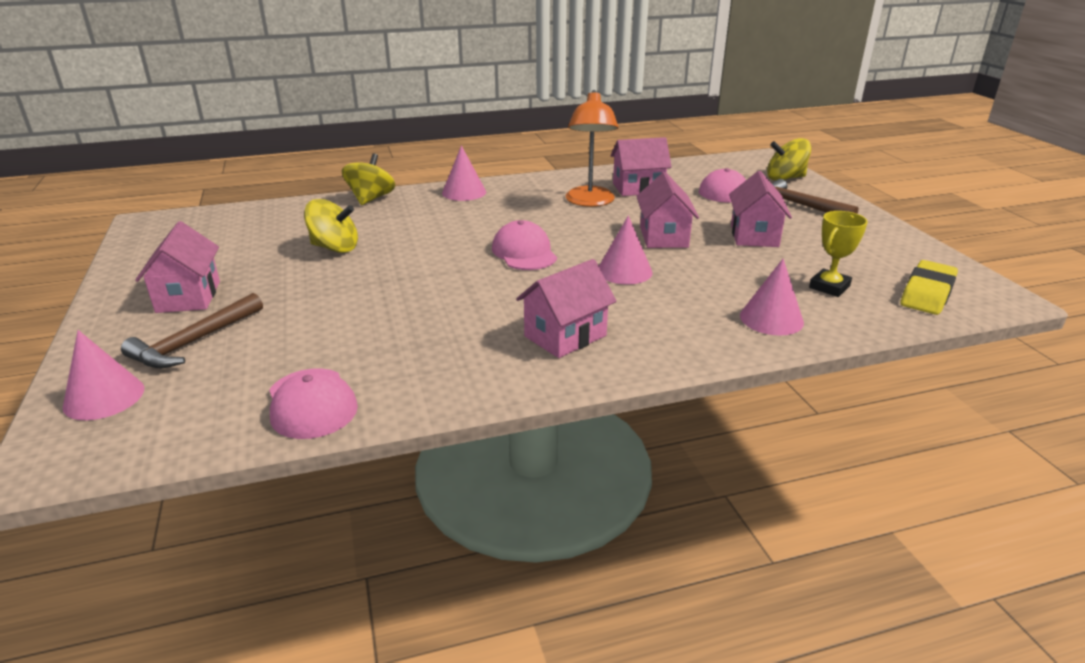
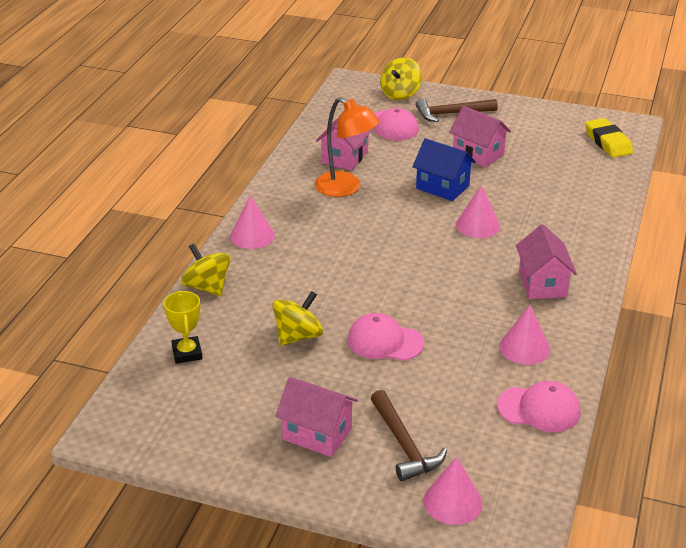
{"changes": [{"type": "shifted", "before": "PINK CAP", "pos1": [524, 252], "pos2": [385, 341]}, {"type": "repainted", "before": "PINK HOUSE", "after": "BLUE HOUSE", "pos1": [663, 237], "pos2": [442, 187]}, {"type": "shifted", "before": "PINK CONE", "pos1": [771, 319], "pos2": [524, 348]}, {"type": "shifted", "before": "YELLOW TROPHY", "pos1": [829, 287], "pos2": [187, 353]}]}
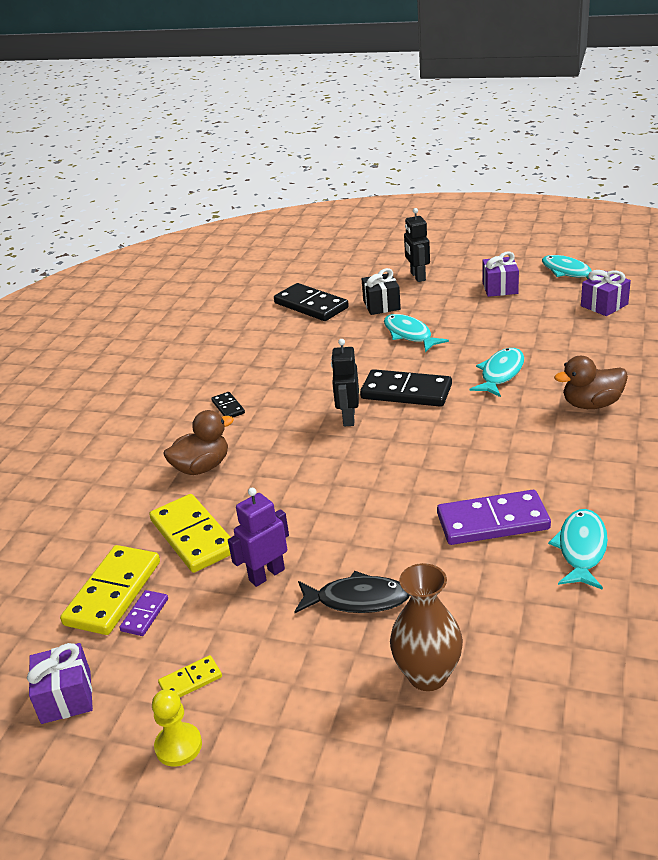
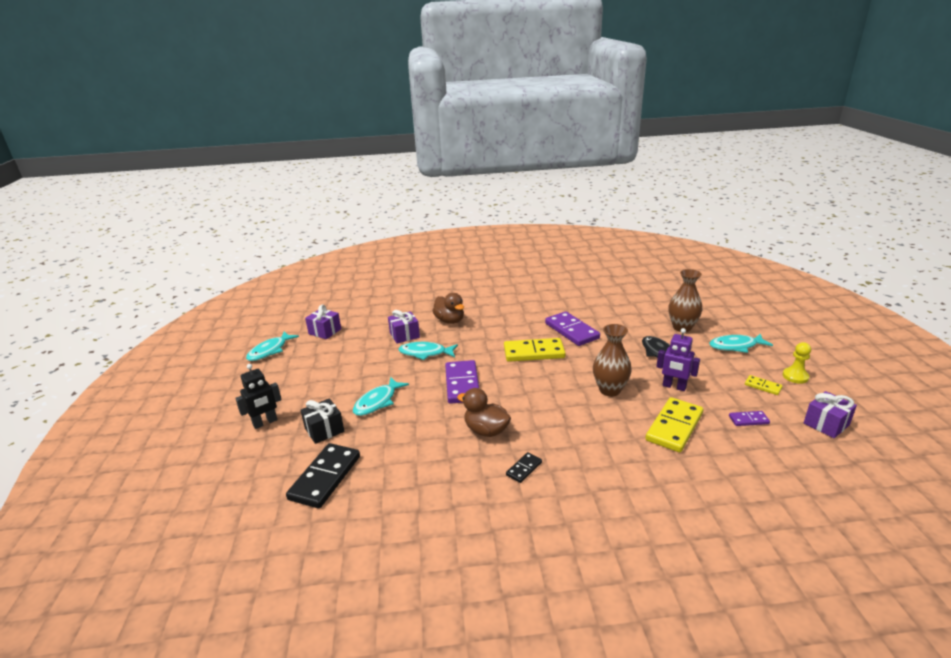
{"changes": [{"type": "shifted", "before": "YELLOW DOMINO", "pos1": [113, 593], "pos2": [534, 352]}, {"type": "shifted", "before": "BROWN DUCK", "pos1": [202, 467], "pos2": [486, 430]}, {"type": "gone", "before": "BLACK ROBOT", "pos1": [348, 418]}, {"type": "repainted", "before": "BLACK DOMINO", "after": "PURPLE DOMINO", "pos1": [406, 392], "pos2": [462, 384]}, {"type": "shifted", "before": "PURPLE GIFT", "pos1": [500, 288], "pos2": [404, 335]}, {"type": "shifted", "before": "TURQUOISE FISH", "pos1": [581, 549], "pos2": [736, 346]}, {"type": "new", "after": "BROWN VASE", "pos2": [610, 390]}]}
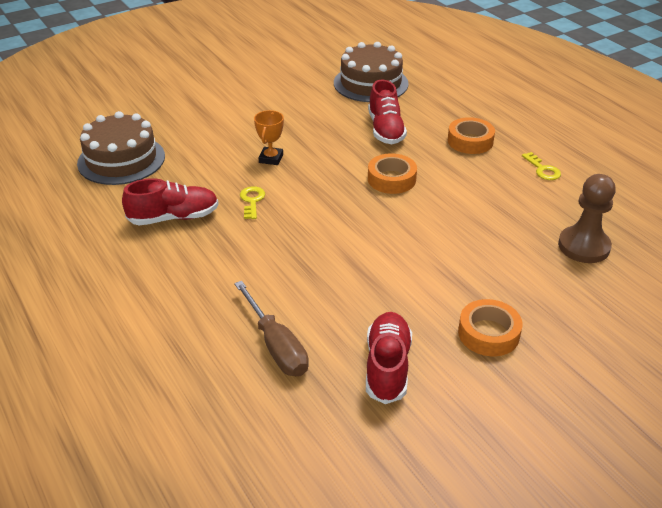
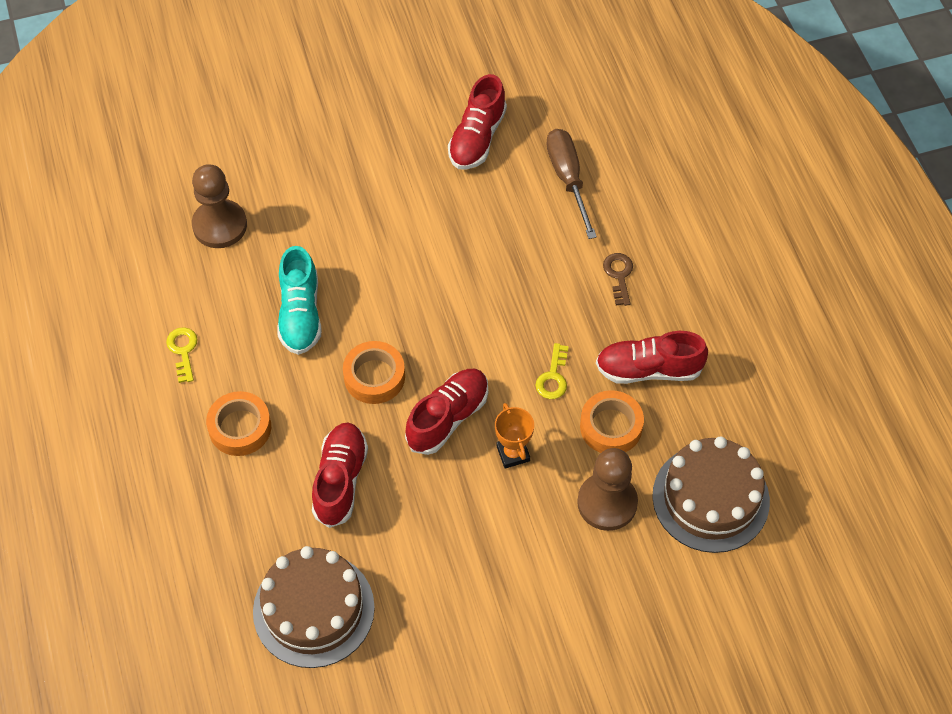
{"changes": [{"type": "rotated", "before": "ORANGE TROPHY", "pos1": [271, 158], "pos2": [513, 453], "turn": -45}, {"type": "shifted", "before": "ORANGE TAPE", "pos1": [488, 333], "pos2": [611, 427]}, {"type": "new", "after": "TURQUOISE SHOE", "pos2": [300, 314]}, {"type": "new", "after": "RED SHOE", "pos2": [448, 418]}, {"type": "new", "after": "BROWN PAWN", "pos2": [607, 503]}, {"type": "new", "after": "BROWN KEY", "pos2": [619, 275]}]}
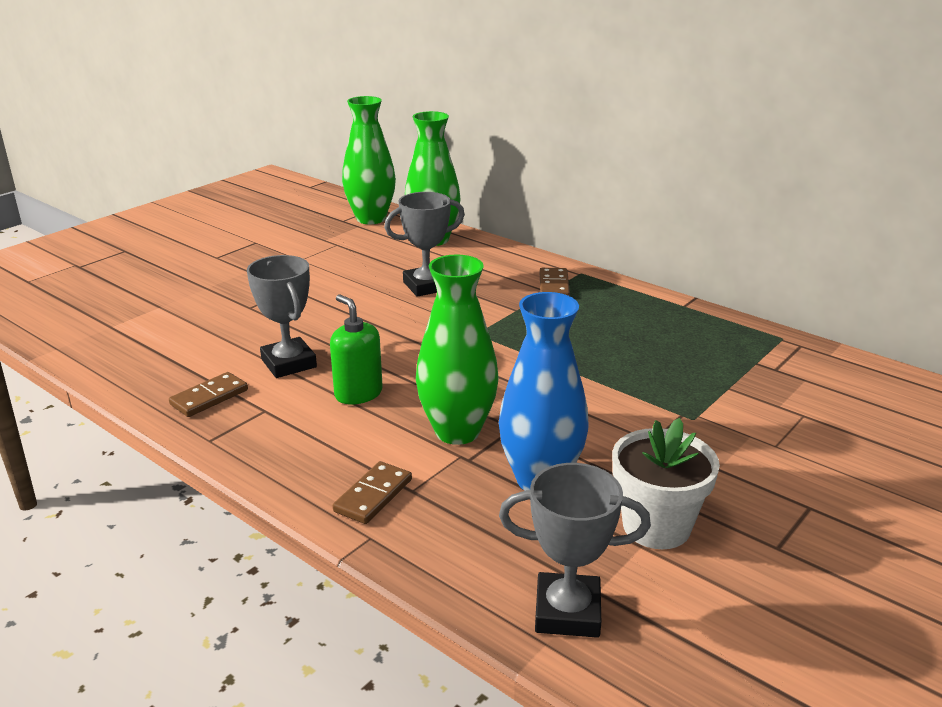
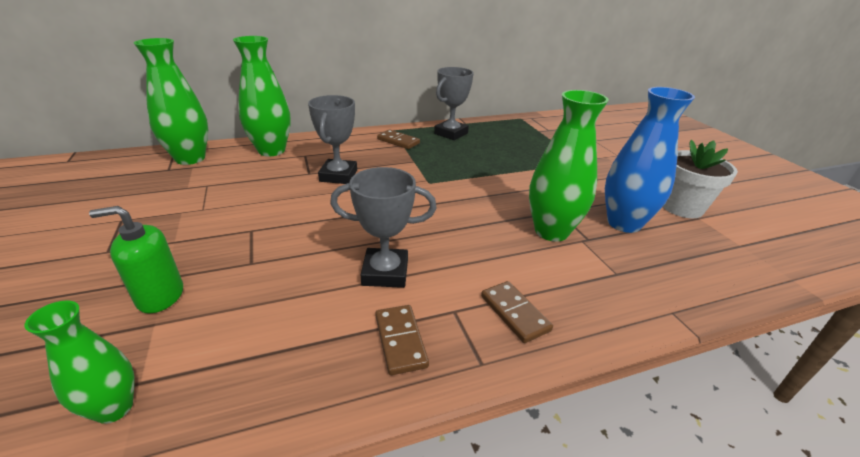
{"changes": [{"type": "shifted", "before": "GREEN SOAP DISPENSER", "pos1": [358, 393], "pos2": [160, 296]}, {"type": "shifted", "before": "BROWN DOMINO", "pos1": [373, 495], "pos2": [515, 313]}, {"type": "shifted", "before": "GREY TROPHY", "pos1": [567, 612], "pos2": [451, 133]}, {"type": "new", "after": "GREEN VASE", "pos2": [114, 408]}]}
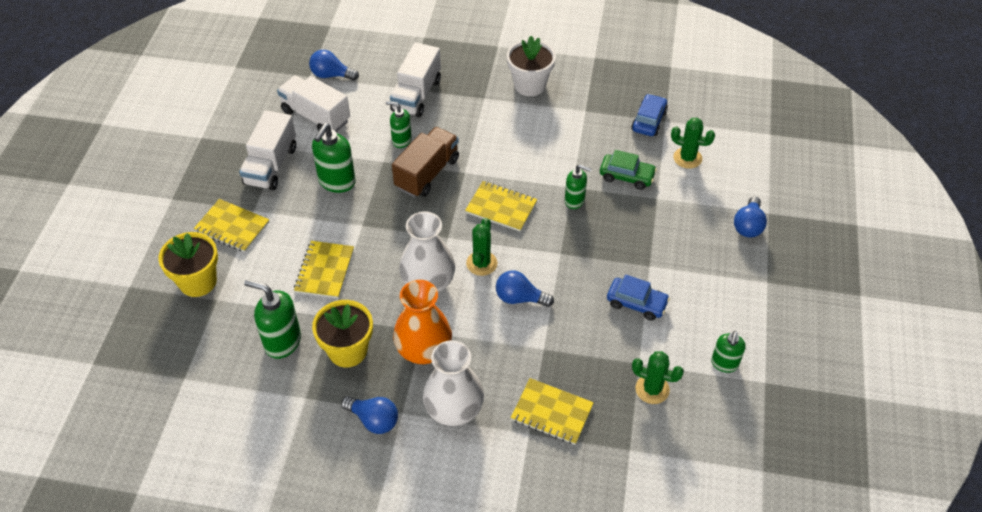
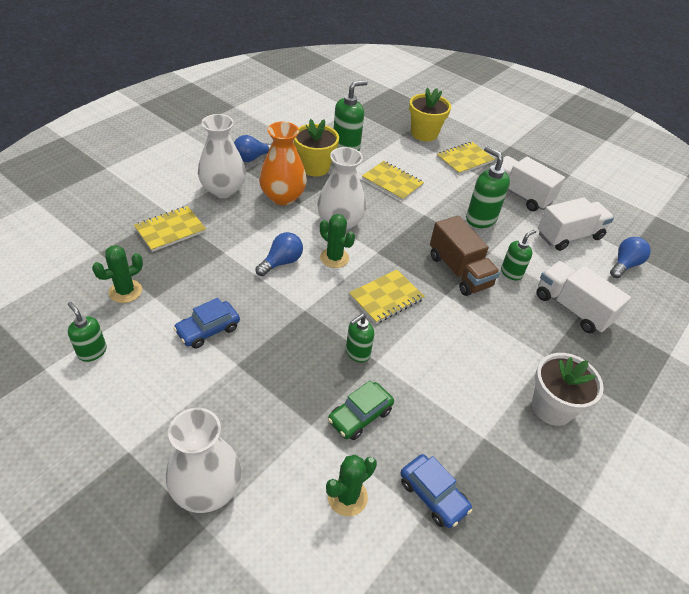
{"changes": [{"type": "swapped", "before": "BLUE LIGHT BULB", "after": "WHITE VASE", "pos1": [748, 226], "pos2": [207, 489]}]}
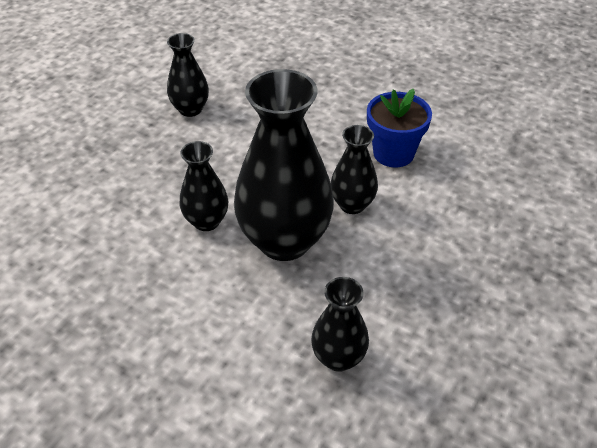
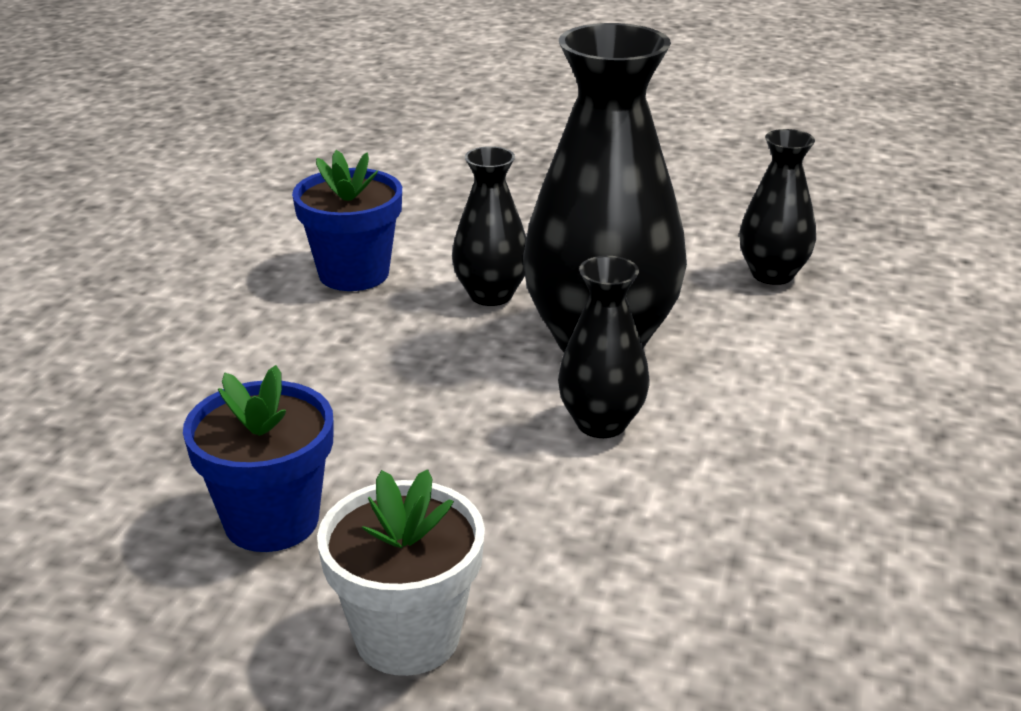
{"changes": [{"type": "swapped", "before": "BLACK VASE", "after": "BLUE FLOWER POT", "pos1": [190, 109], "pos2": [271, 520]}, {"type": "new", "after": "WHITE FLOWER POT", "pos2": [407, 636]}]}
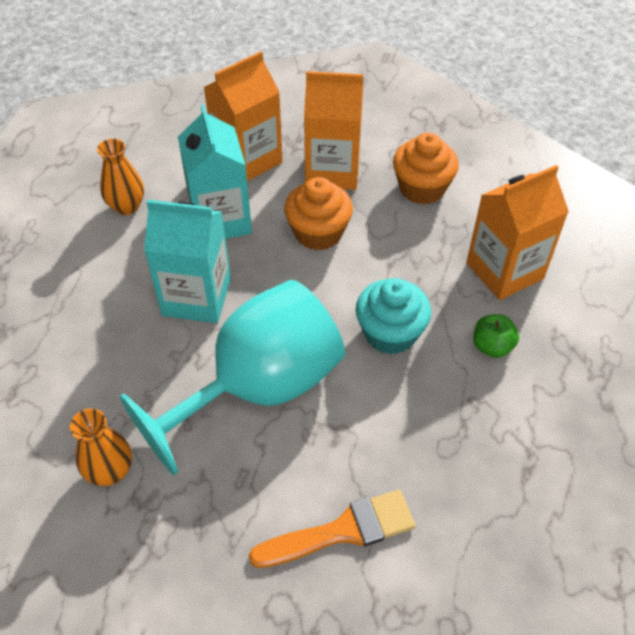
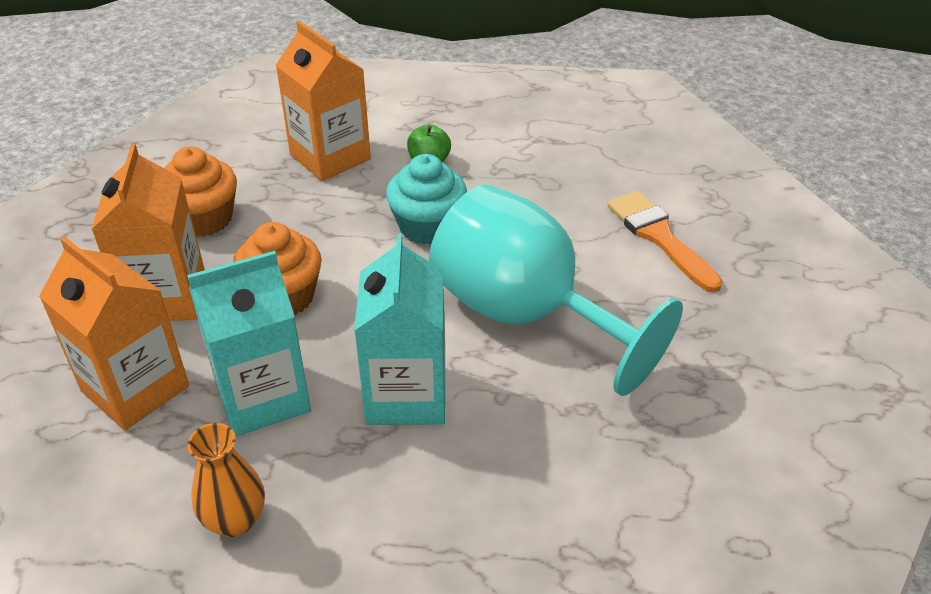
{"changes": [{"type": "gone", "before": "ORANGE VASE", "pos1": [110, 471]}]}
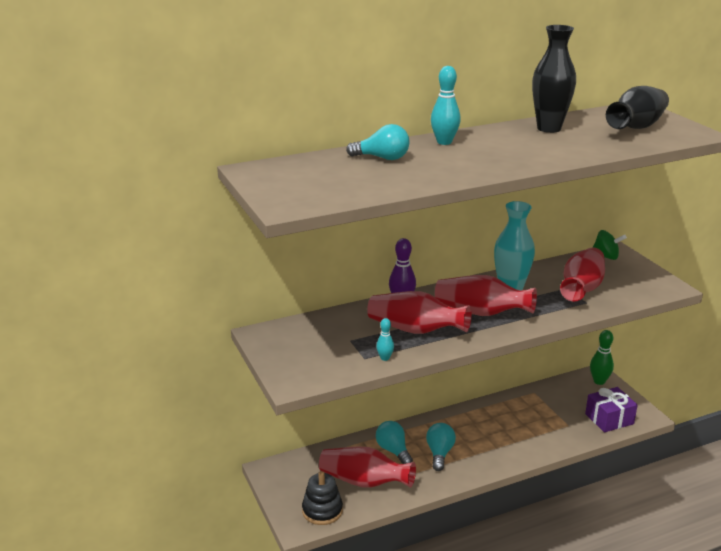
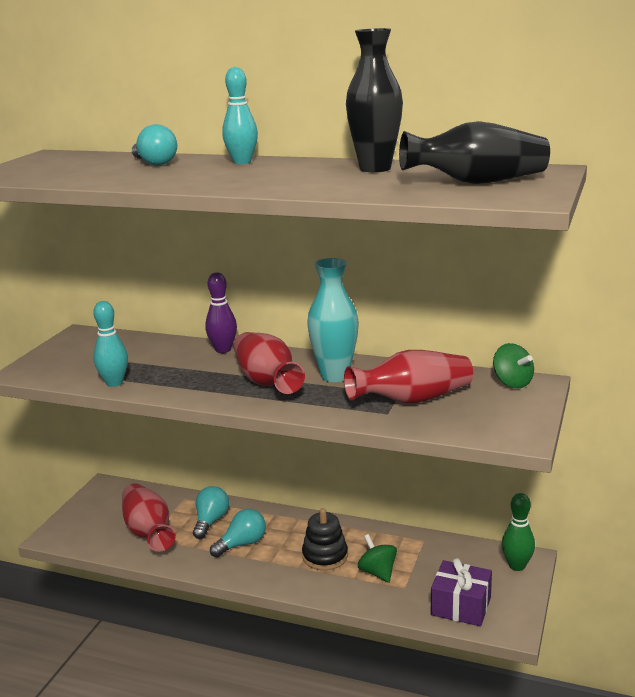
{"changes": [{"type": "shifted", "before": "BLACK STACKING TOY", "pos1": [322, 510], "pos2": [325, 556]}, {"type": "gone", "before": "RED VASE", "pos1": [415, 330]}, {"type": "scaled", "before": "TURQUOISE BOWLING PIN", "pos1": [385, 358], "pos2": [114, 383], "scale": 1.7}, {"type": "new", "after": "GREEN SPINNING TOP", "pos2": [377, 572]}]}
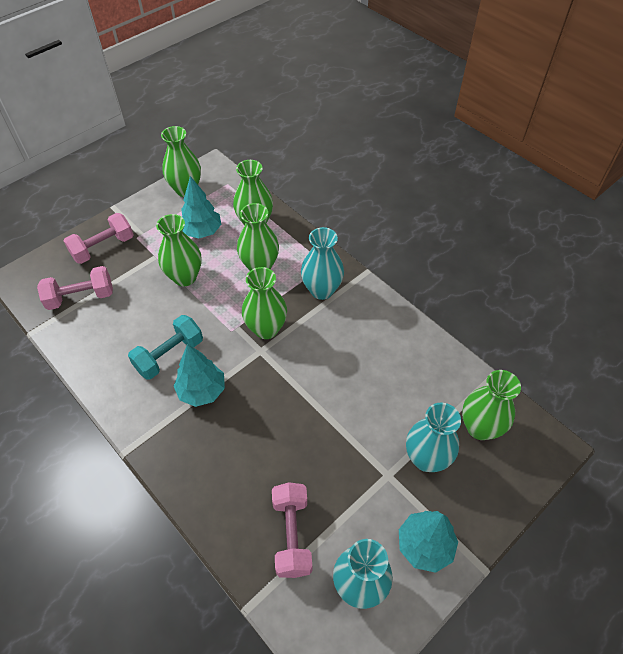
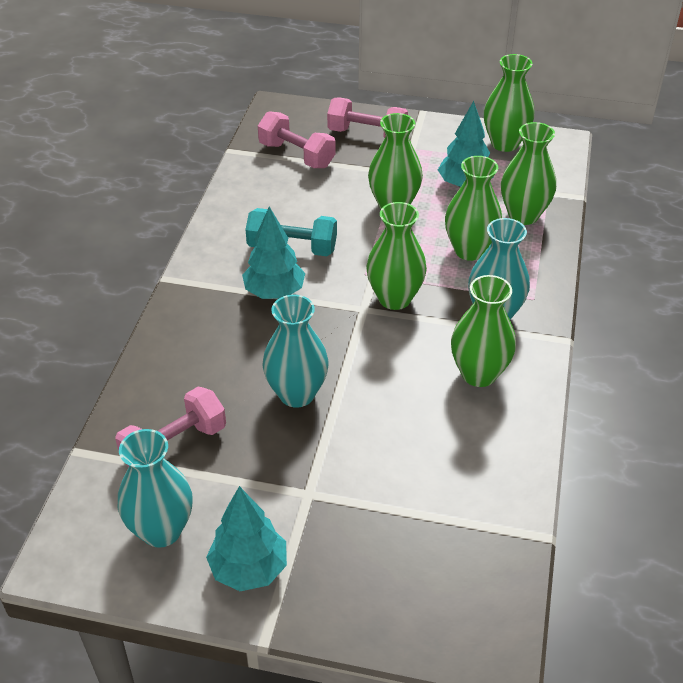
{"changes": [{"type": "shifted", "before": "TURQUOISE VASE", "pos1": [426, 458], "pos2": [297, 394]}, {"type": "shifted", "before": "GREEN VASE", "pos1": [480, 427], "pos2": [479, 374]}]}
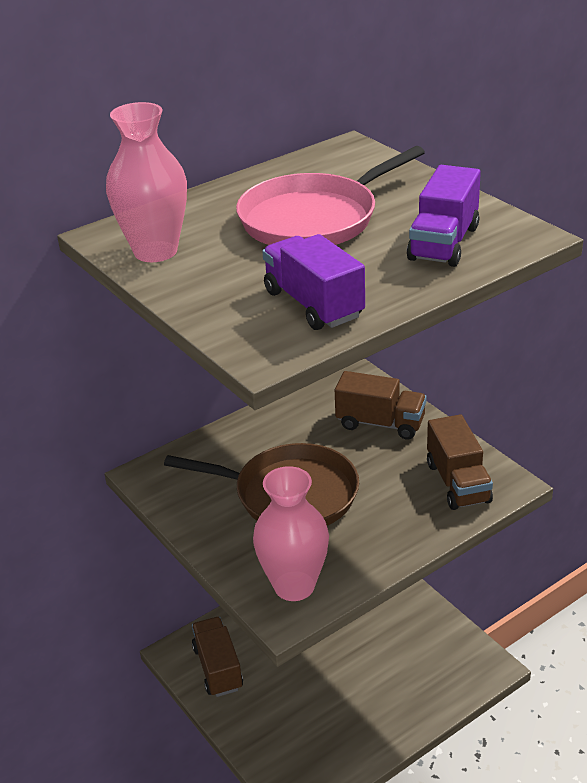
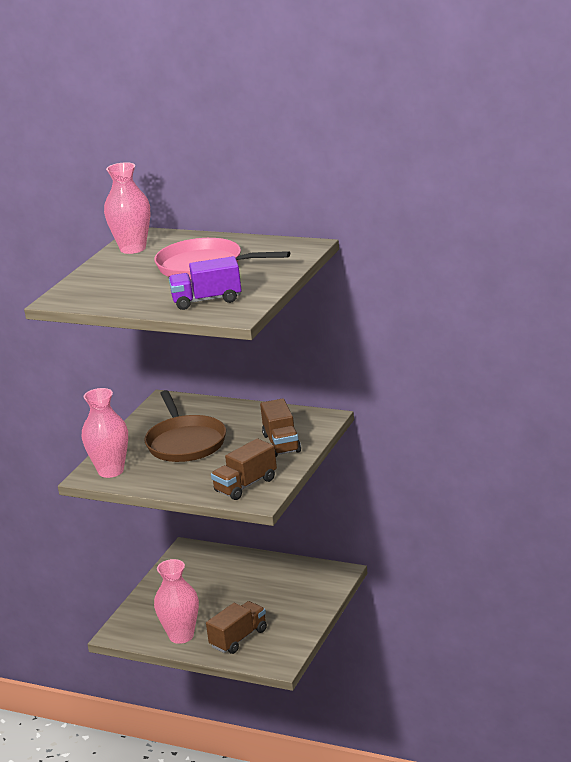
{"changes": [{"type": "shifted", "before": "BROWN TRUCK", "pos1": [218, 668], "pos2": [238, 638]}, {"type": "gone", "before": "PURPLE TRUCK", "pos1": [313, 304]}, {"type": "new", "after": "PINK VASE", "pos2": [181, 636]}]}
